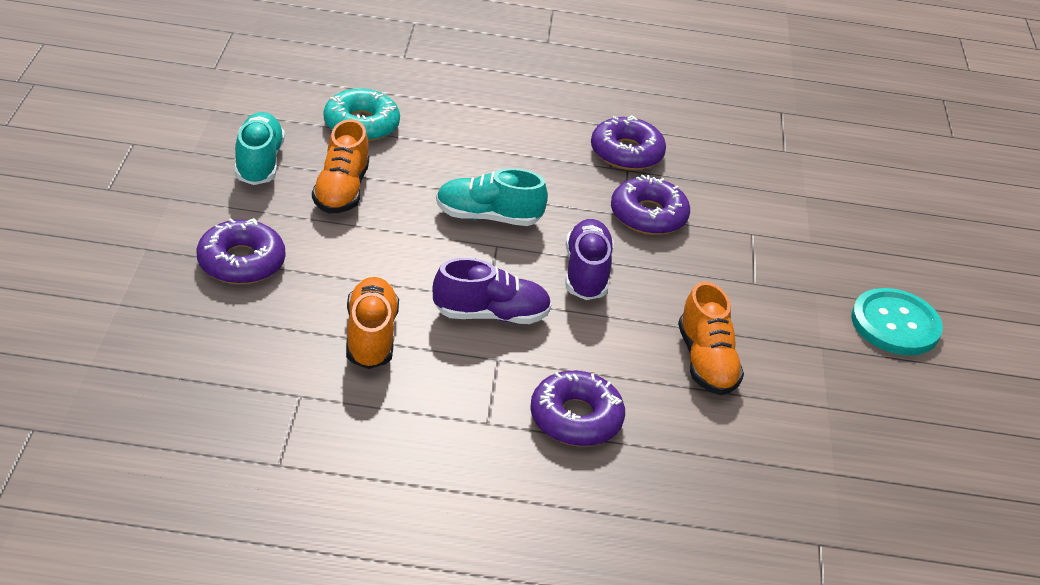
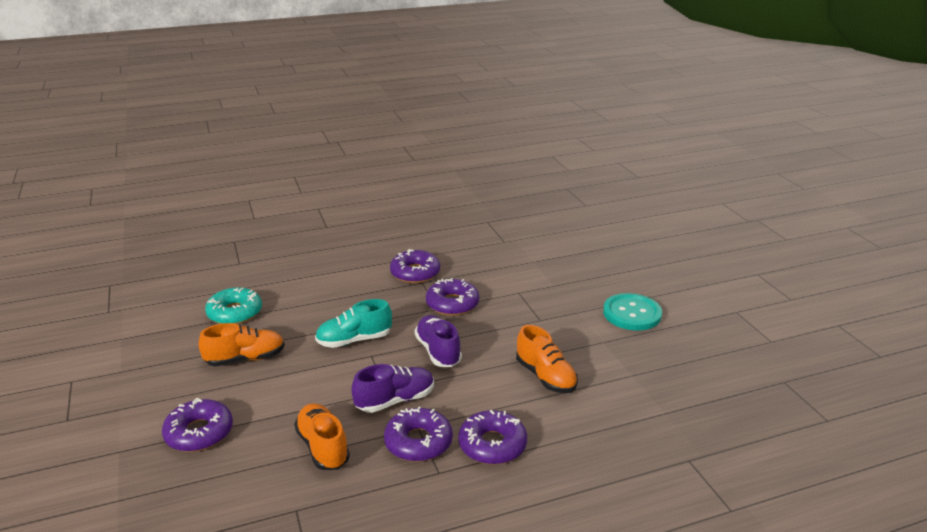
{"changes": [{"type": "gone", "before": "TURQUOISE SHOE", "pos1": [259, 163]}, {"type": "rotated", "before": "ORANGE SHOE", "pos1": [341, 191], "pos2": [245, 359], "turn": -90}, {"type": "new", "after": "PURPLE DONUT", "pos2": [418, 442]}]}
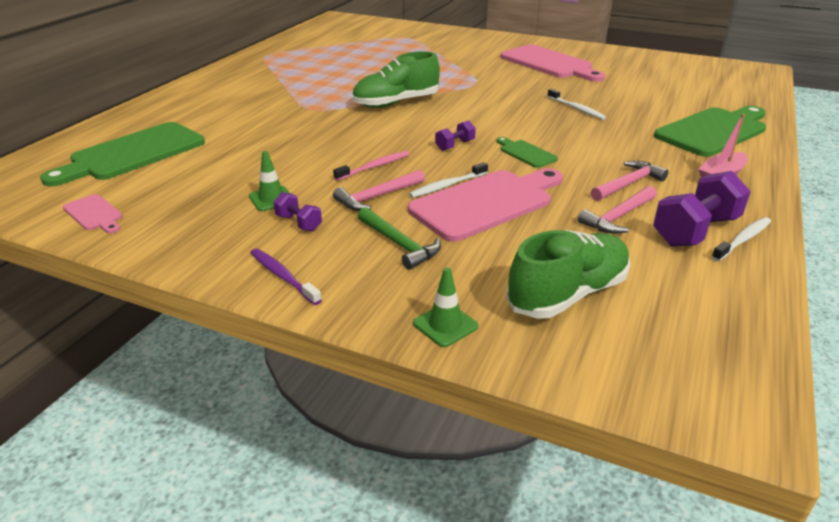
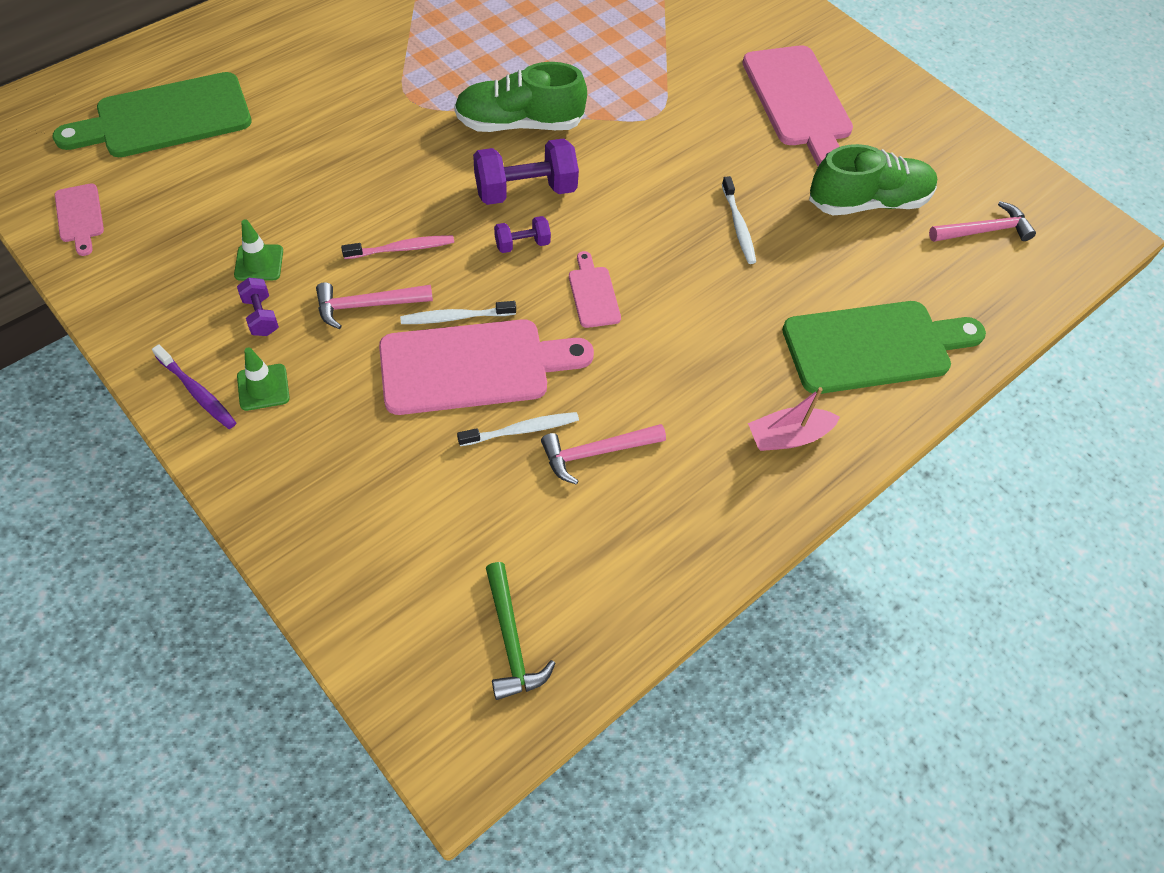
{"changes": [{"type": "rotated", "before": "PURPLE TOOTHBRUSH", "pos1": [283, 276], "pos2": [197, 392], "turn": 150}, {"type": "shifted", "before": "GREEN HAMMER", "pos1": [399, 244], "pos2": [511, 640]}, {"type": "shifted", "before": "GREEN TRAFFIC CONE", "pos1": [445, 325], "pos2": [263, 387]}, {"type": "repainted", "before": "GREEN CUTTING BOARD", "after": "PINK CUTTING BOARD", "pos1": [526, 153], "pos2": [593, 294]}, {"type": "shifted", "before": "GREEN SHOE", "pos1": [567, 294], "pos2": [867, 202]}, {"type": "shifted", "before": "PINK HAMMER", "pos1": [628, 184], "pos2": [984, 231]}, {"type": "shifted", "before": "PURPLE DUMBBELL", "pos1": [695, 231], "pos2": [525, 191]}, {"type": "shifted", "before": "WHITE TOOTHBRUSH", "pos1": [742, 240], "pos2": [522, 430]}]}
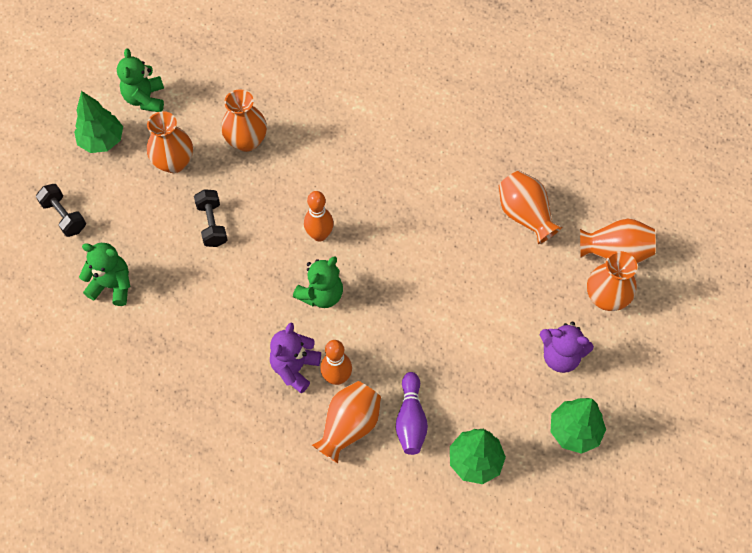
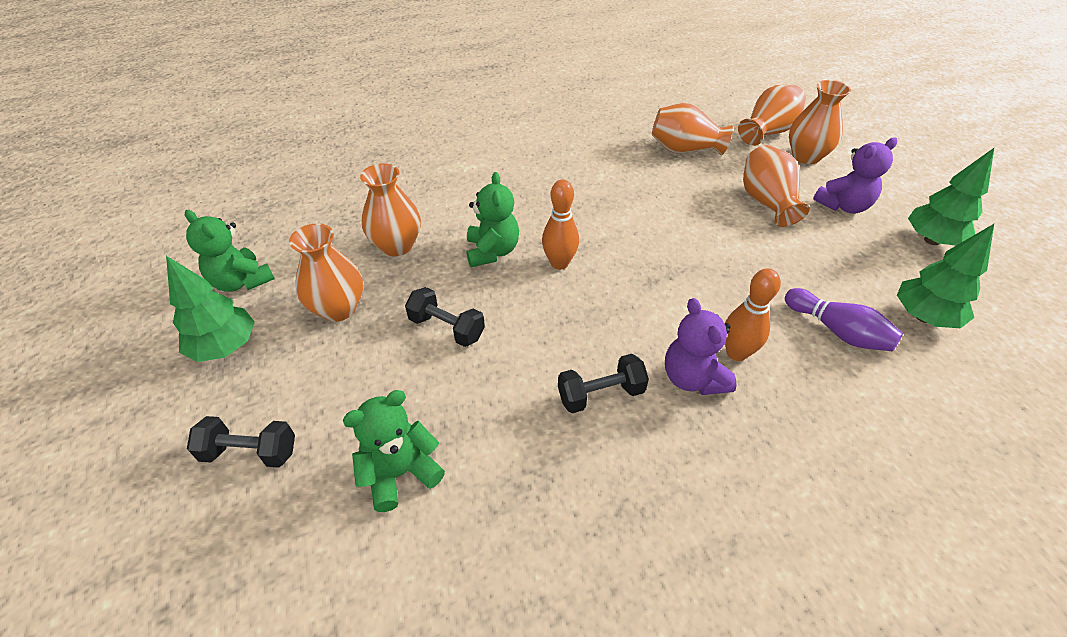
{"changes": [{"type": "shifted", "before": "GREEN TEDDY BEAR", "pos1": [321, 295], "pos2": [492, 251]}, {"type": "shifted", "before": "ORANGE VASE", "pos1": [349, 426], "pos2": [767, 202]}, {"type": "new", "after": "BLACK DUMBBELL", "pos2": [600, 394]}]}
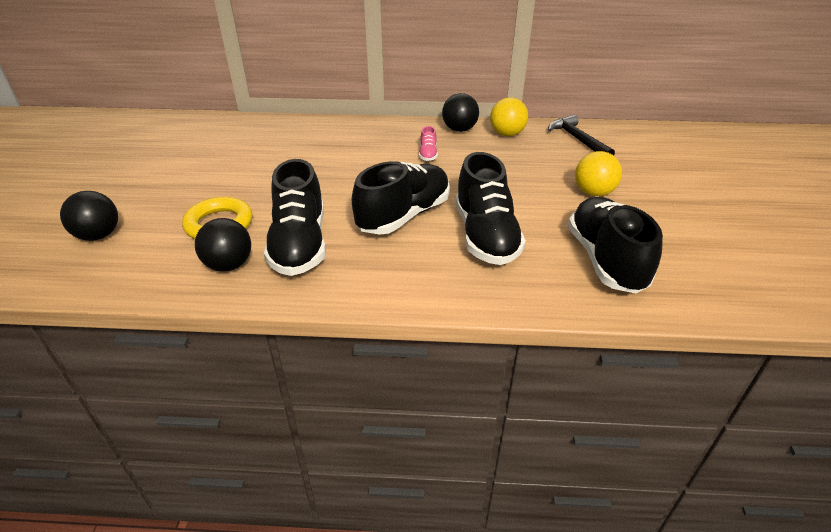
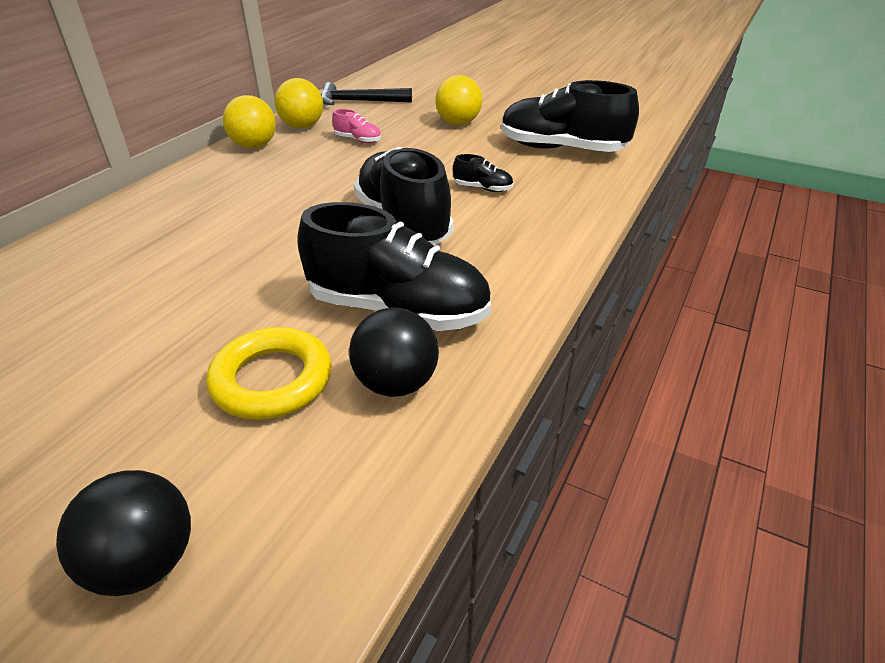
{"changes": [{"type": "shifted", "before": "PINK SHOE", "pos1": [428, 154], "pos2": [358, 140]}, {"type": "repainted", "before": "BLACK BALL", "after": "YELLOW BALL", "pos1": [459, 129], "pos2": [254, 146]}, {"type": "scaled", "before": "BLACK SHOE", "pos1": [485, 236], "pos2": [483, 188], "scale": 0.42}]}
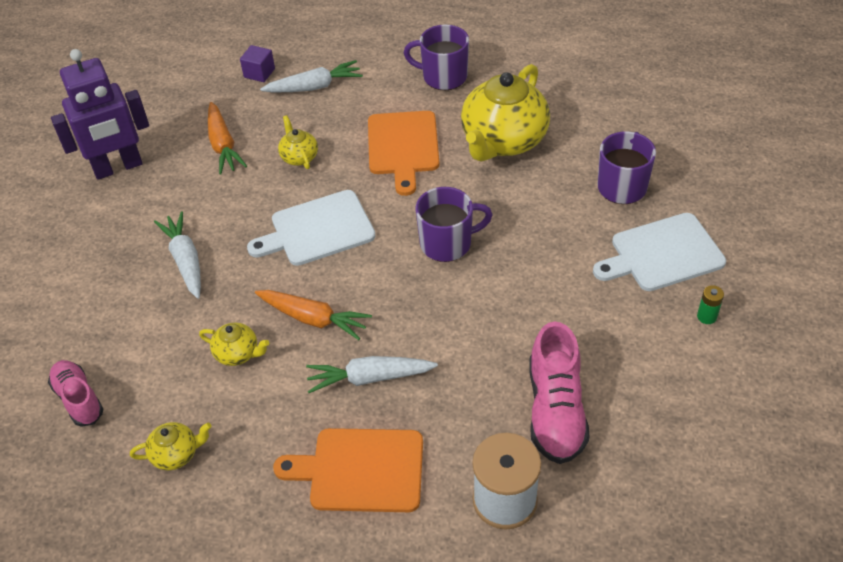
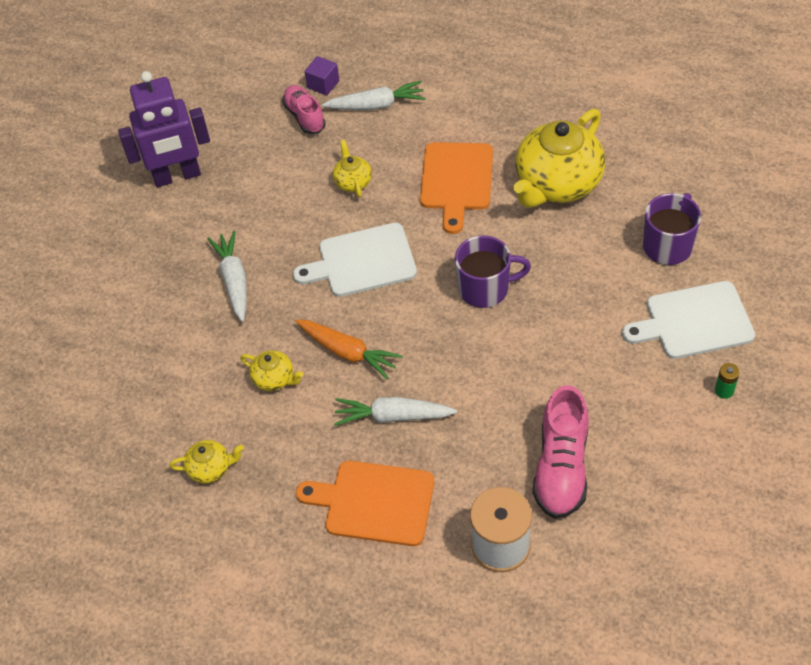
{"changes": [{"type": "shifted", "before": "PINK SHOE", "pos1": [79, 399], "pos2": [304, 116]}, {"type": "gone", "before": "ORANGE CARROT", "pos1": [223, 145]}, {"type": "gone", "before": "PURPLE MUG", "pos1": [443, 77]}]}
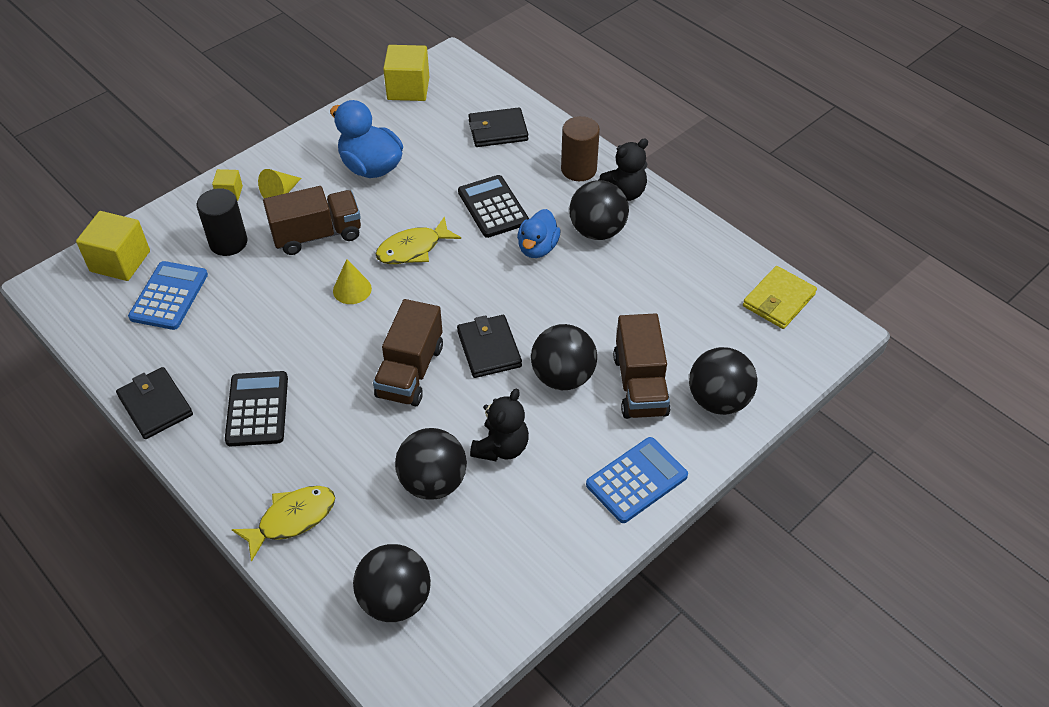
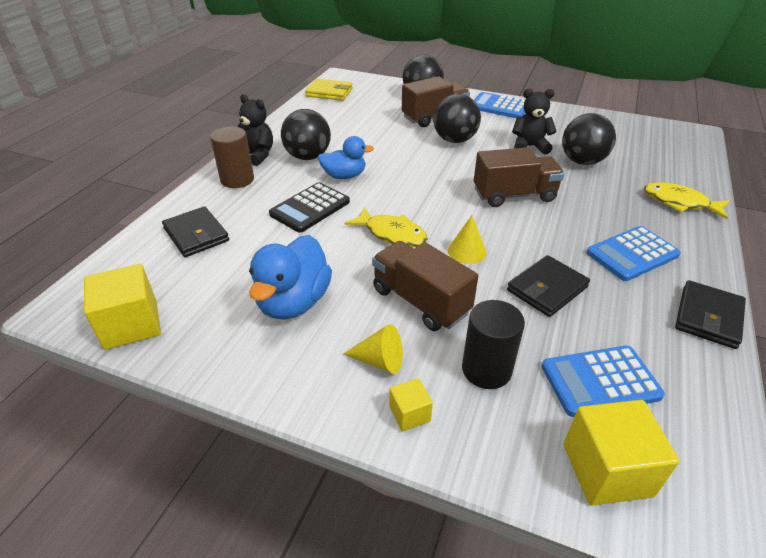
{"changes": [{"type": "repainted", "before": "BLACK CALCULATOR", "after": "BLUE CALCULATOR", "pos1": [257, 409], "pos2": [632, 254]}, {"type": "gone", "before": "BLACK BALL", "pos1": [395, 600]}, {"type": "shifted", "before": "BLACK WALLET", "pos1": [489, 349], "pos2": [547, 289]}]}
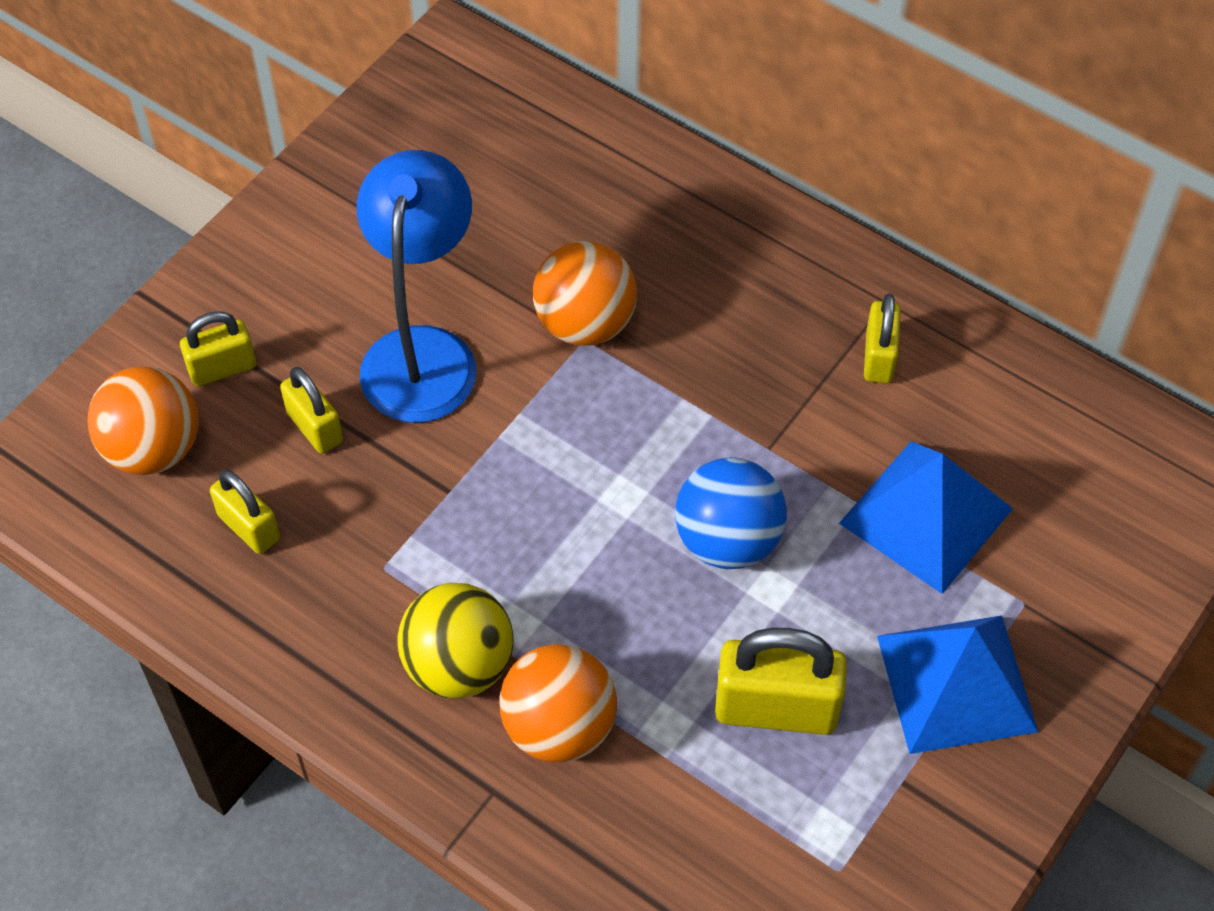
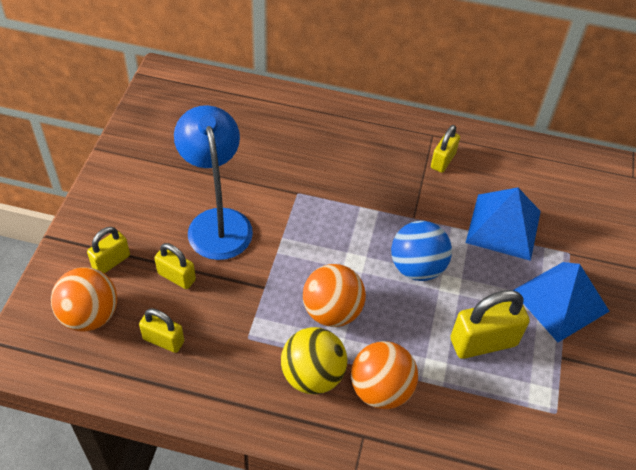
{"changes": [{"type": "shifted", "before": "ORANGE BALL", "pos1": [585, 323], "pos2": [332, 311]}, {"type": "rotated", "before": "YELLOW PADLOCK", "pos1": [879, 357], "pos2": [443, 160], "turn": 45}]}
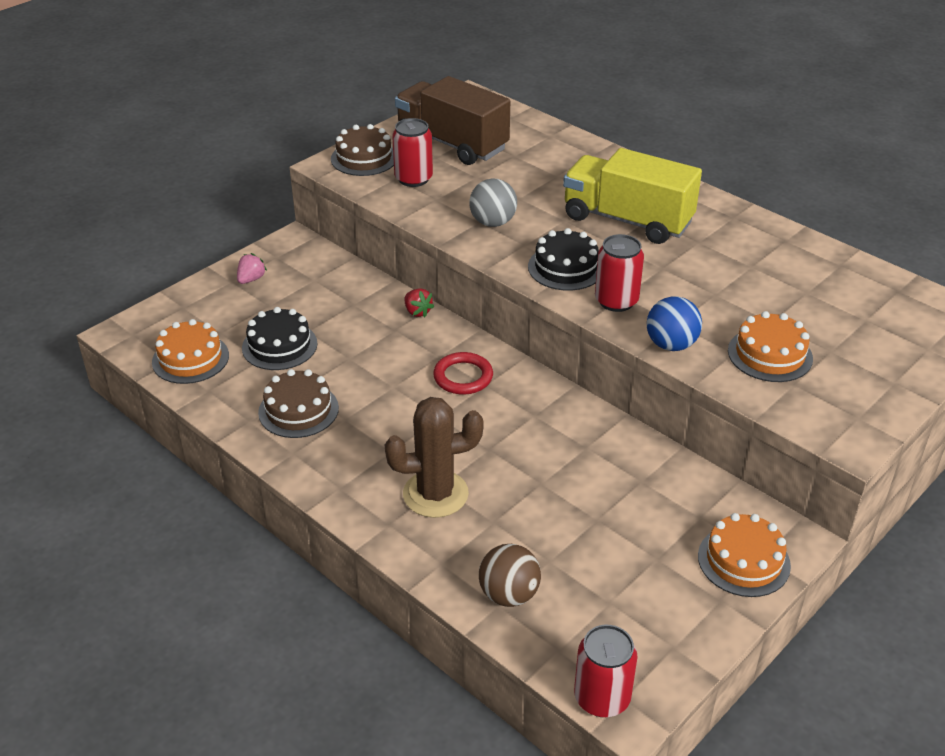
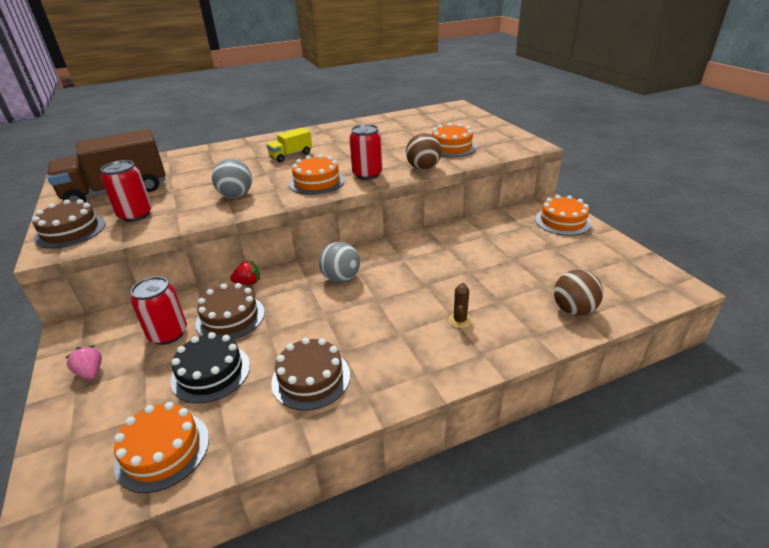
{"changes": [{"type": "scaled", "before": "BROWN CACTUS", "pos1": [435, 494], "pos2": [460, 320], "scale": 0.44}, {"type": "swapped", "before": "RED RING", "after": "GREY BALL", "pos1": [463, 377], "pos2": [341, 278]}, {"type": "repainted", "before": "BLACK CAKE", "after": "ORANGE CAKE", "pos1": [566, 267], "pos2": [317, 182]}, {"type": "scaled", "before": "YELLOW TRUCK", "pos1": [627, 220], "pos2": [291, 155], "scale": 0.49}, {"type": "shifted", "before": "RED CAN", "pos1": [602, 698], "pos2": [168, 334]}, {"type": "repainted", "before": "BLUE BALL", "after": "BROWN BALL", "pos1": [671, 345], "pos2": [423, 168]}, {"type": "new", "after": "BROWN CAKE", "pos2": [230, 317]}]}
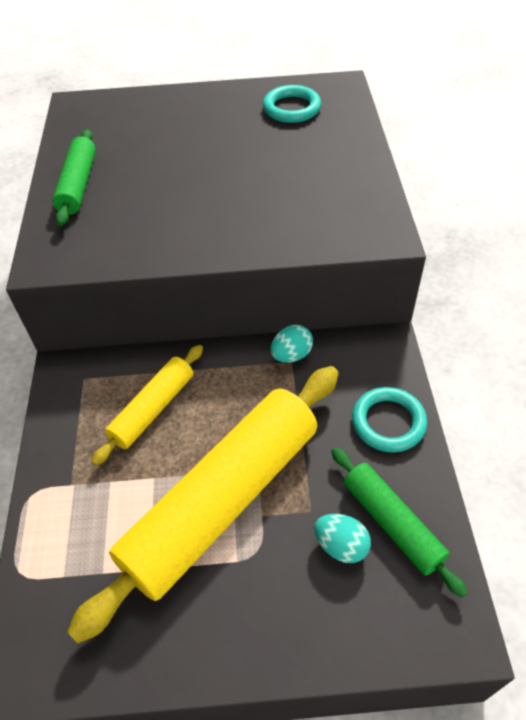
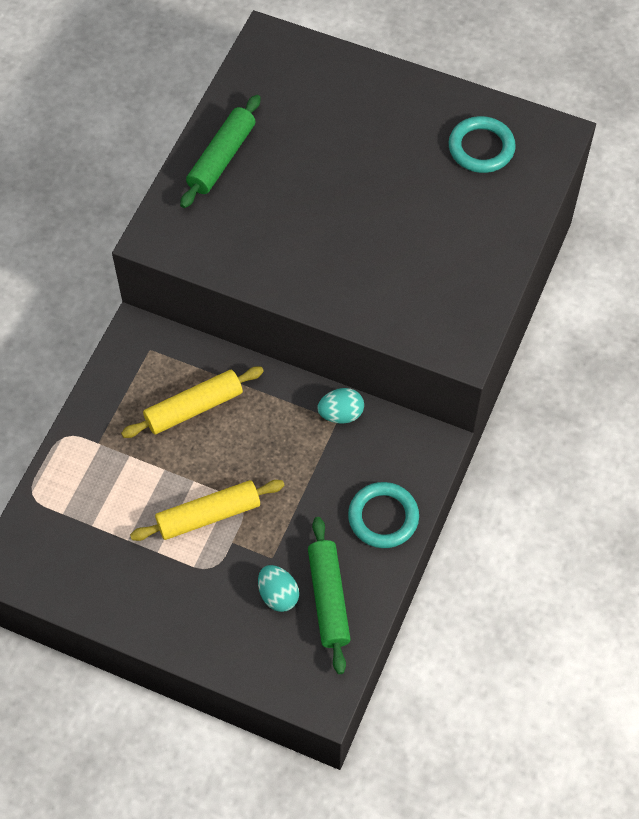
{"changes": [{"type": "scaled", "before": "YELLOW ROLLING PIN", "pos1": [223, 501], "pos2": [208, 515], "scale": 0.5}]}
